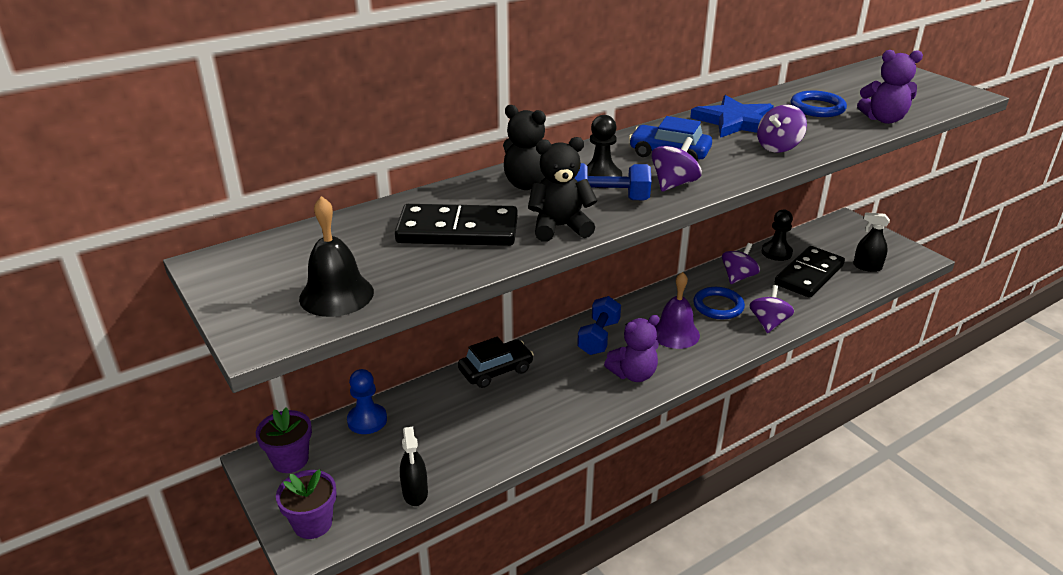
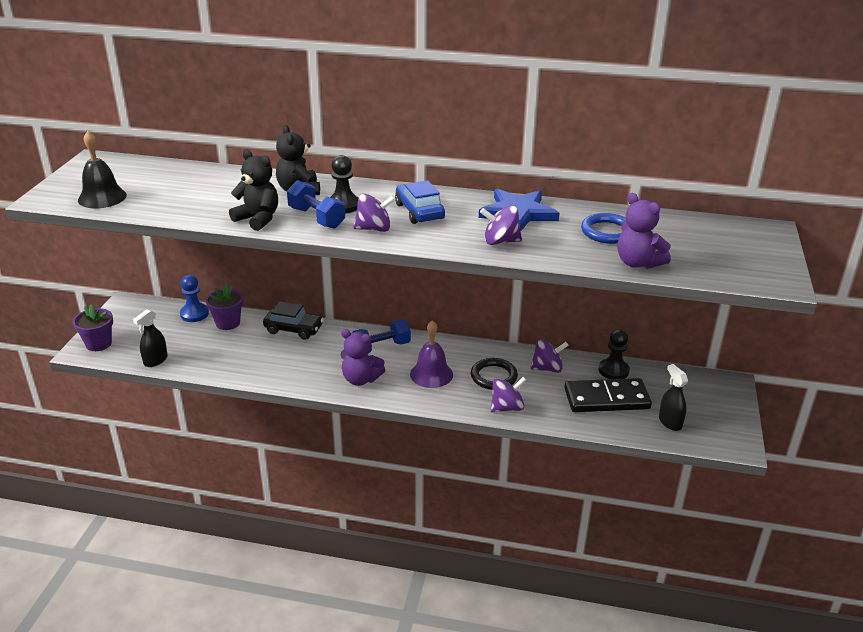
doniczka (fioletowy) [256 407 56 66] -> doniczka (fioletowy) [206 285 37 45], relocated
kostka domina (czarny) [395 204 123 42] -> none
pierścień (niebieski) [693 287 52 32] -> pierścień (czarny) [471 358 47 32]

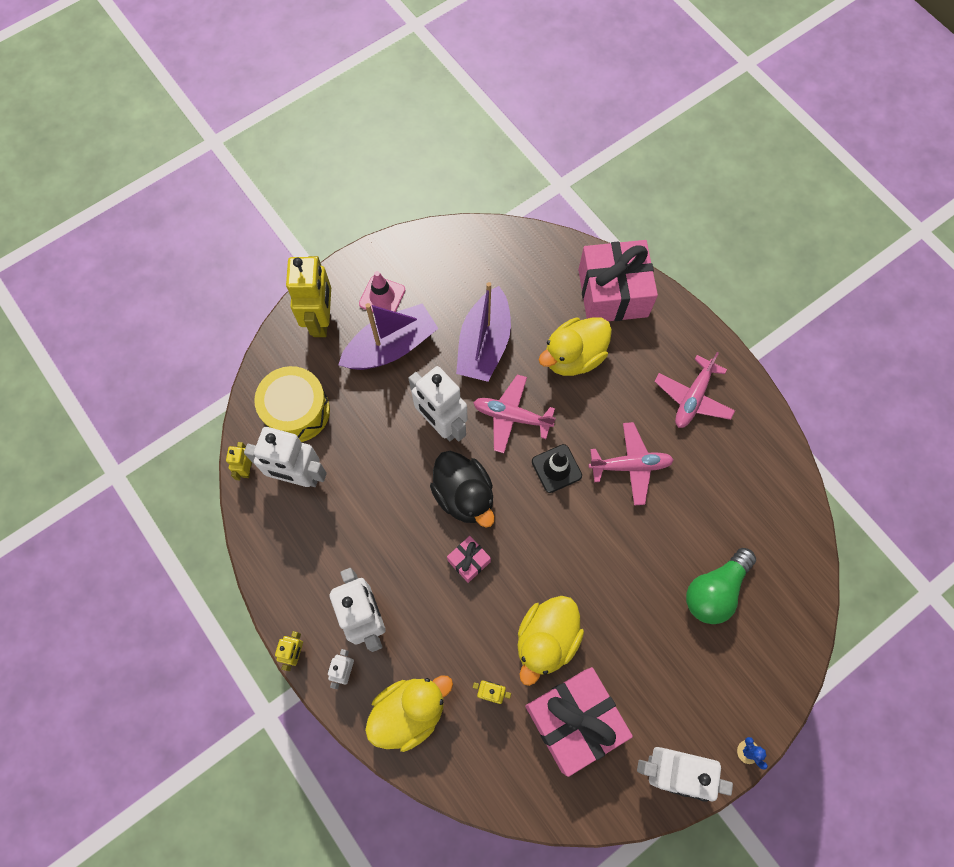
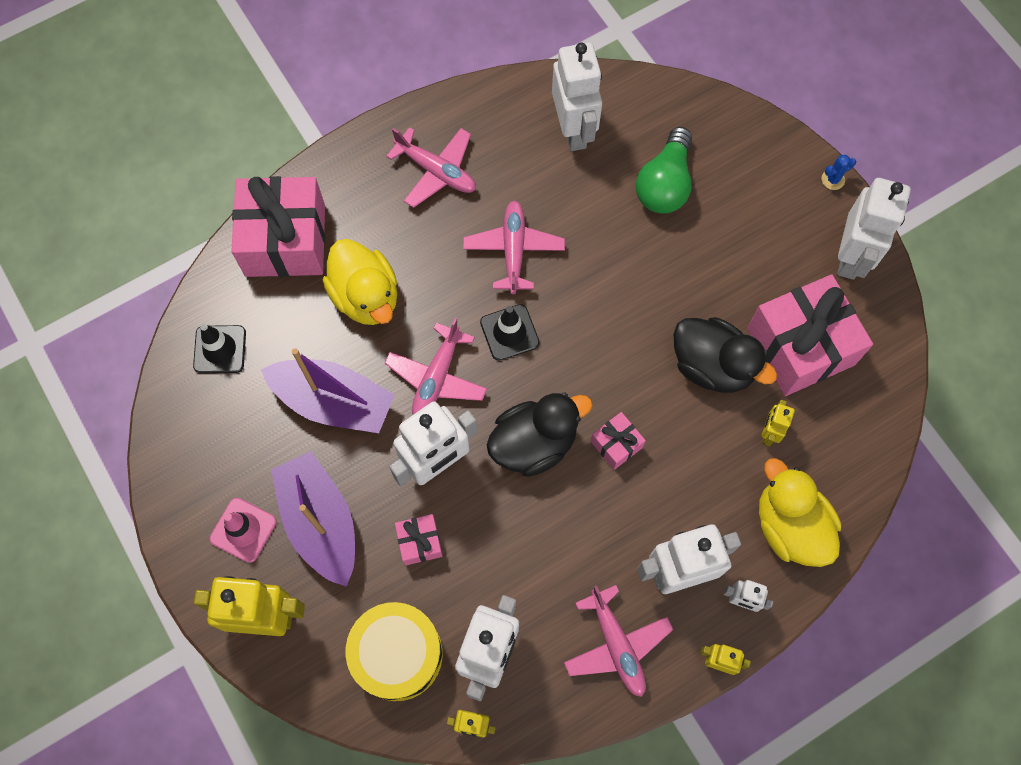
kaczka (żółty) [517 596 67 90] -> kaczka (czarny) [674 317 103 76]
żarówka (zielony) [686 548 70 76] -> żarówka (zielony) [636 127 56 87], 60 degrees clockwise
none -> pachołek (czarny) [193 324 53 49]
none -> prezent (różowy) [395 514 48 51]
none -> robot (biały) [552 42 50 109]
none -> samolot (różowy) [564 585 109 112]

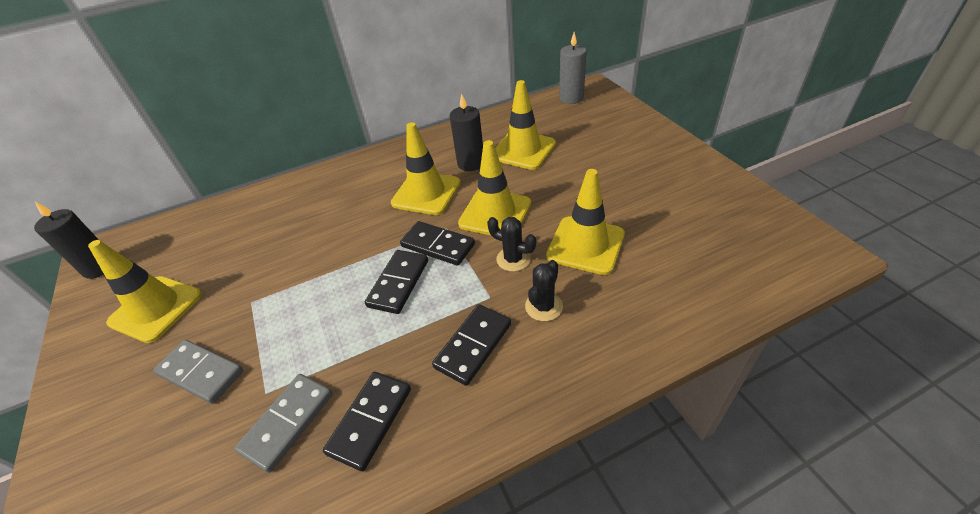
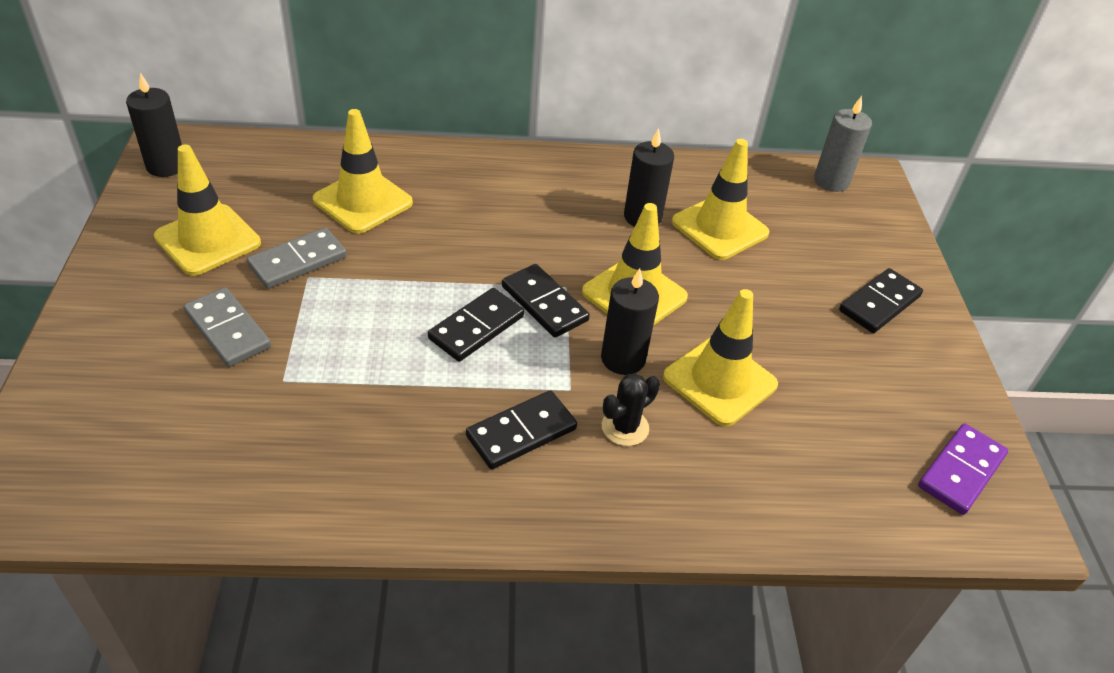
kostka domina (szary) [234 374 98 99] -> kostka domina (szary) [247 228 100 61], relocated
kostka domina (czarny) [323 372 88 99] -> kostka domina (czarny) [839 268 84 65], relocated
pachołek (żółty) [391 122 70 93] -> pachołek (żółty) [313 109 100 125], relocated
kaktus (czarny) [487 217 49 55] -> świeca (czarny) [601 268 58 107]
none -> kostka domina (fioletowy) [918 423 90 92]

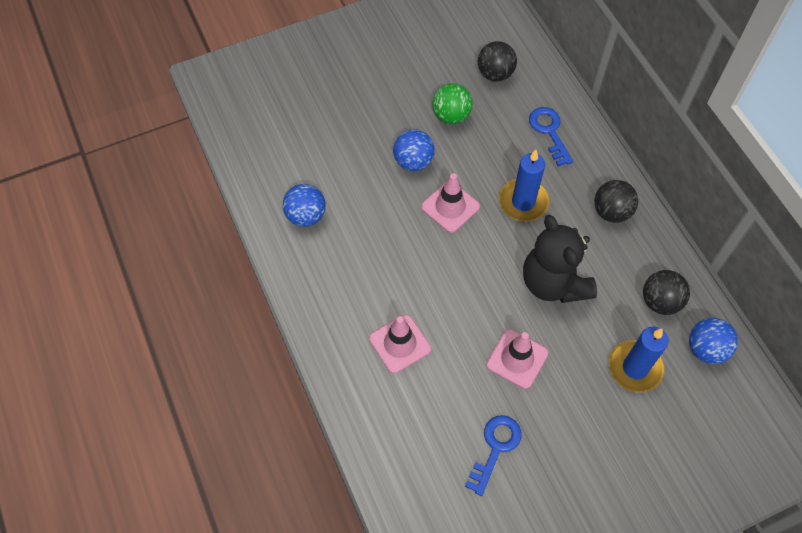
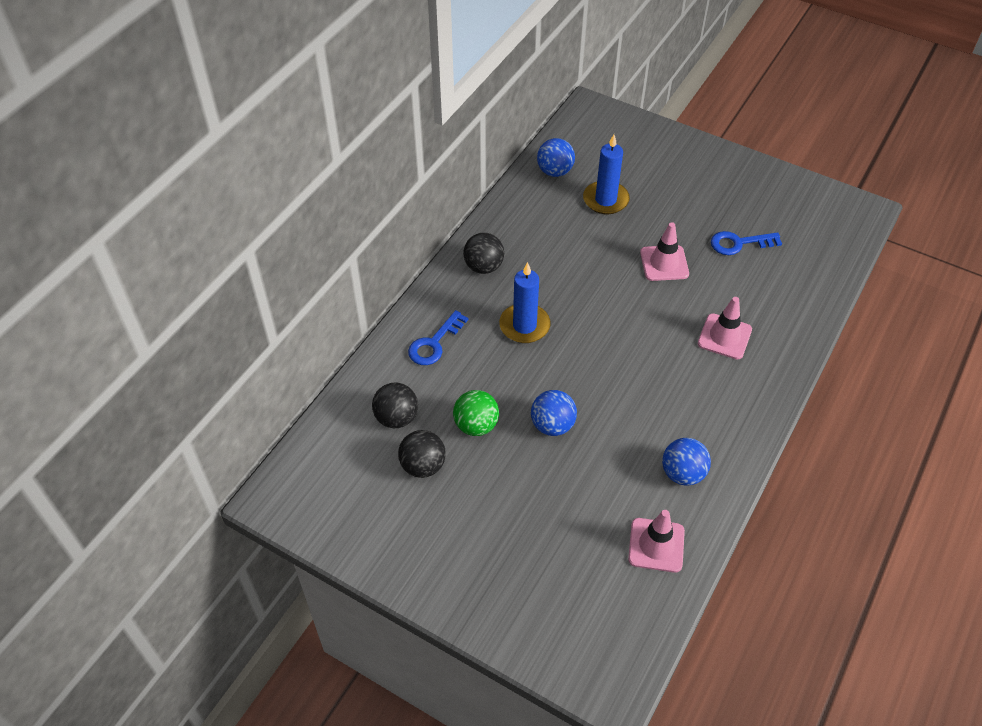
pachołek (różowy) [421 173 59 60] -> pachołek (różowy) [628 510 57 63], relocated
miś (czarny) [523 215 74 88] -> none
piłka (czarny) [643 270 47 45] -> piłka (czarny) [398 430 48 48], relocated

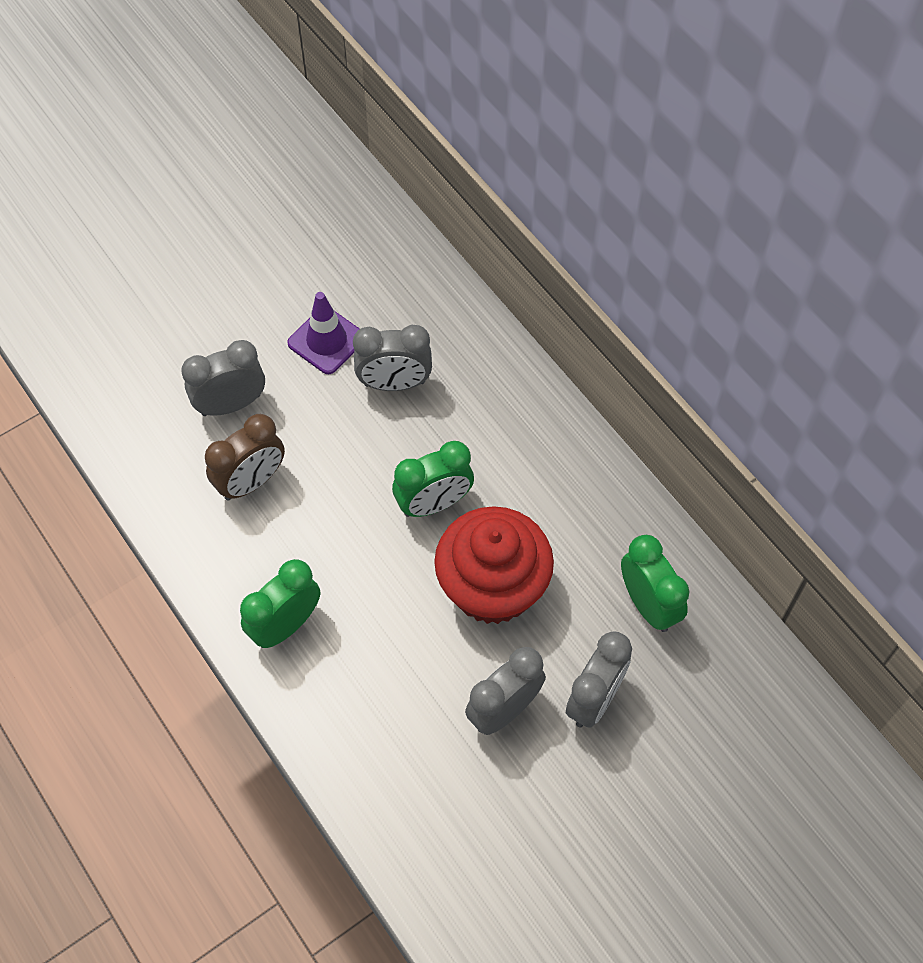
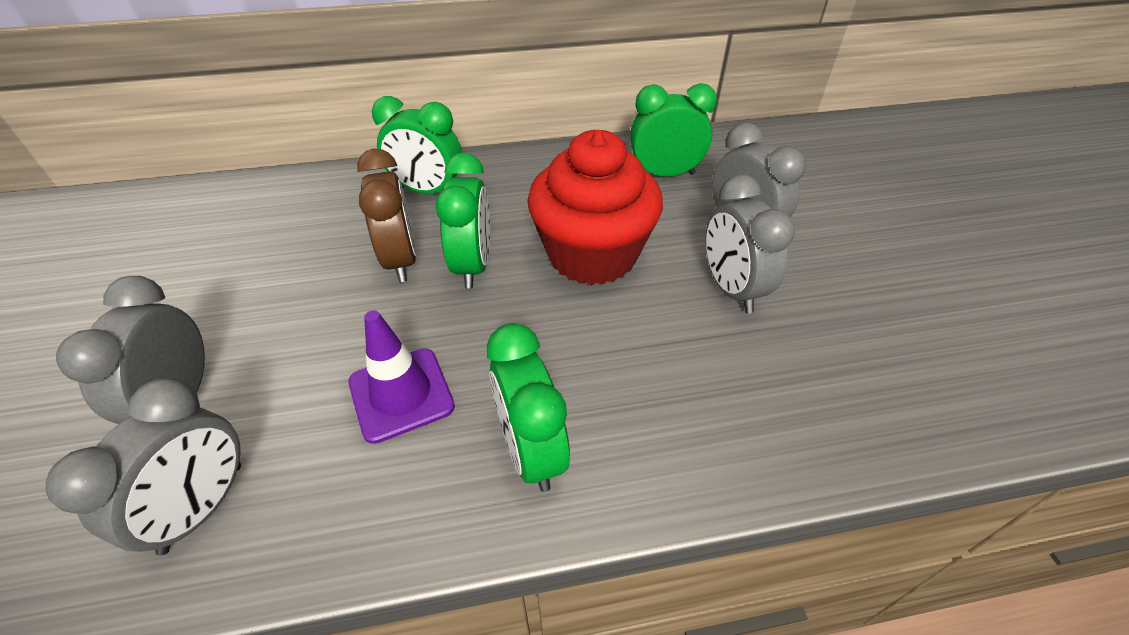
budzik (brązowy) [205 414 80 87] -> budzik (brązowy) [357 149 59 133], relocated
pachołek (fioletowy) [287 292 73 82] -> pachołek (fioletowy) [348 310 107 134], relocated
budzik (szary) [353 325 79 66] -> budzik (szary) [46 377 195 178], relocated
none -> budzik (zielony) [372 96 90 98]

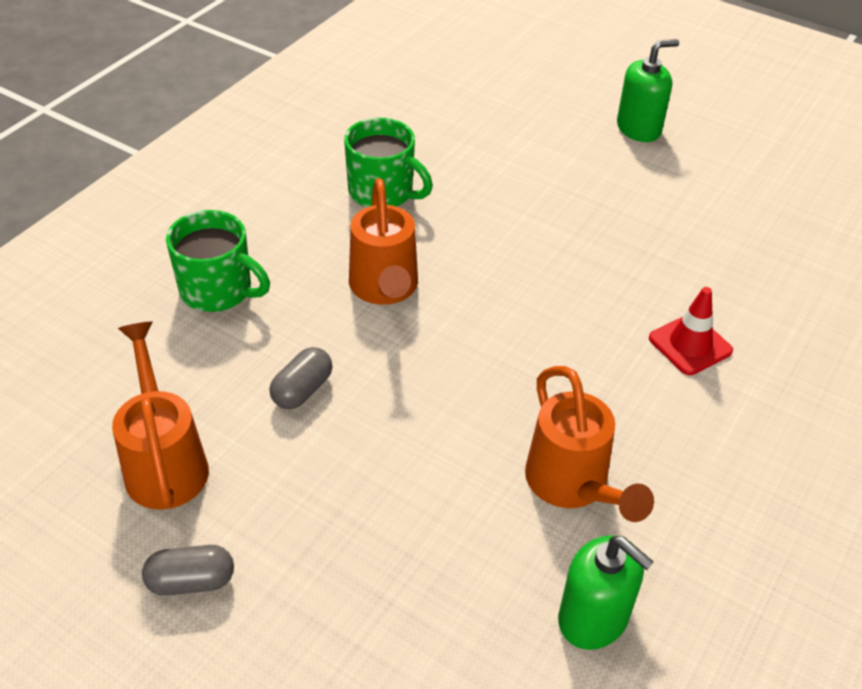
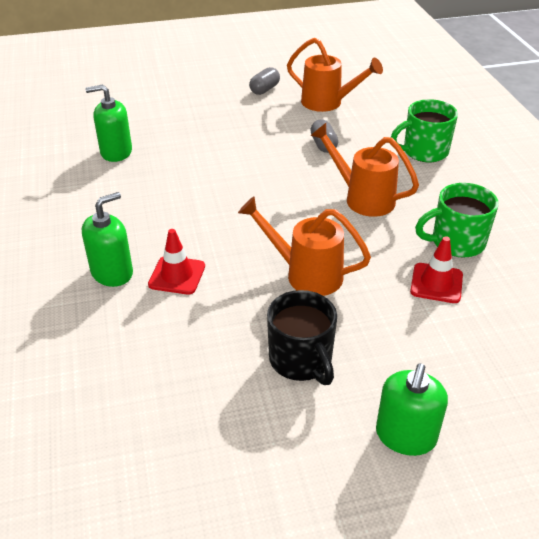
konewka (pomarańczowy) [525 366 129 156] -> konewka (pomarańczowy) [238 196 133 100], relocated
none -> dozownik mydła (zielony) [82 192 51 95]
none -> kubek (czarny) [267 290 70 95]
none -> pachołek (czerwony) [410 236 53 67]

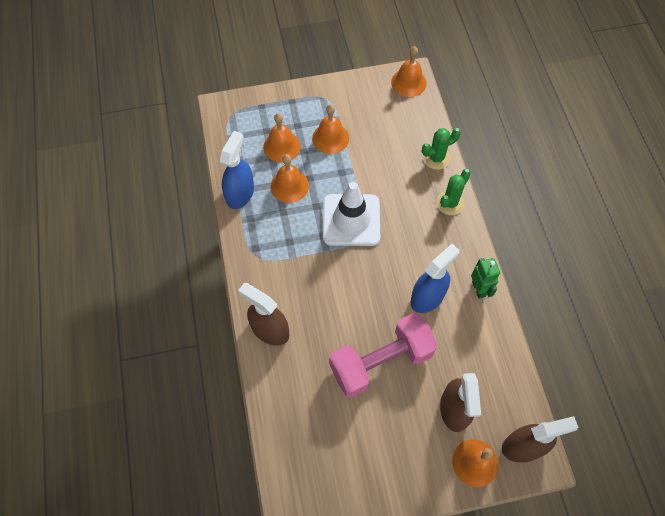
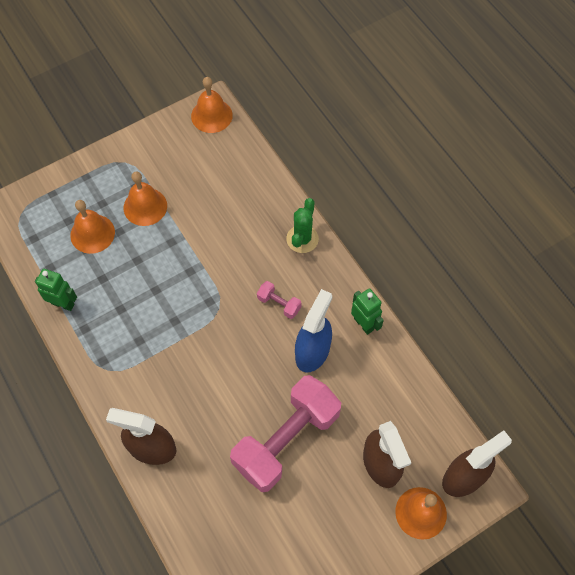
spryskiwacz (niebieski) [220 131 34 78] -> robot (zielony) [35 269 42 42]
dzwonek (pomarańczowy) [271 154 38 49] -> none
pachołek (biały) [323 182 57 64] -> none
kaktus (zielony) [422 128 39 42] -> none
none -> hantel (różowy) [257 281 45 38]

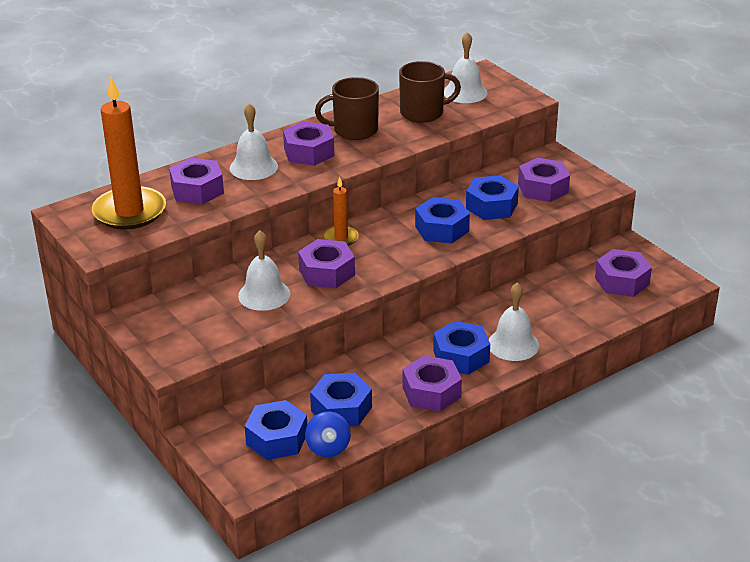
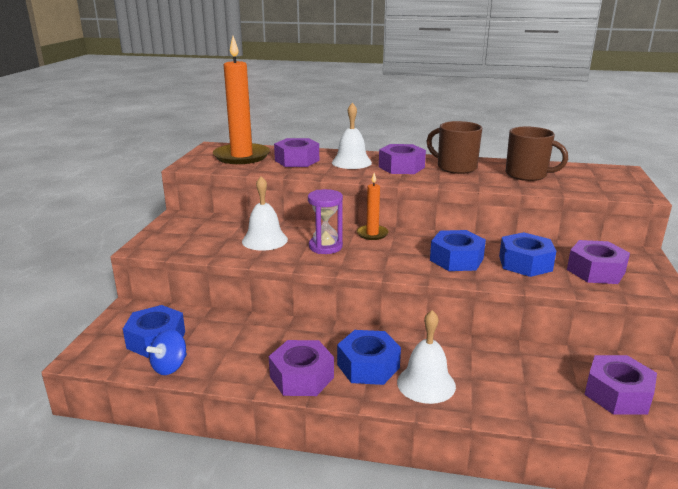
nakrętka (fioletowy) [298 239 57 49] -> klepsydra (fioletowy) [308 189 35 65]
nakrętka (niebieski) [310 373 62 53] -> none
dzwonek (biały) [444 32 43 71] -> none

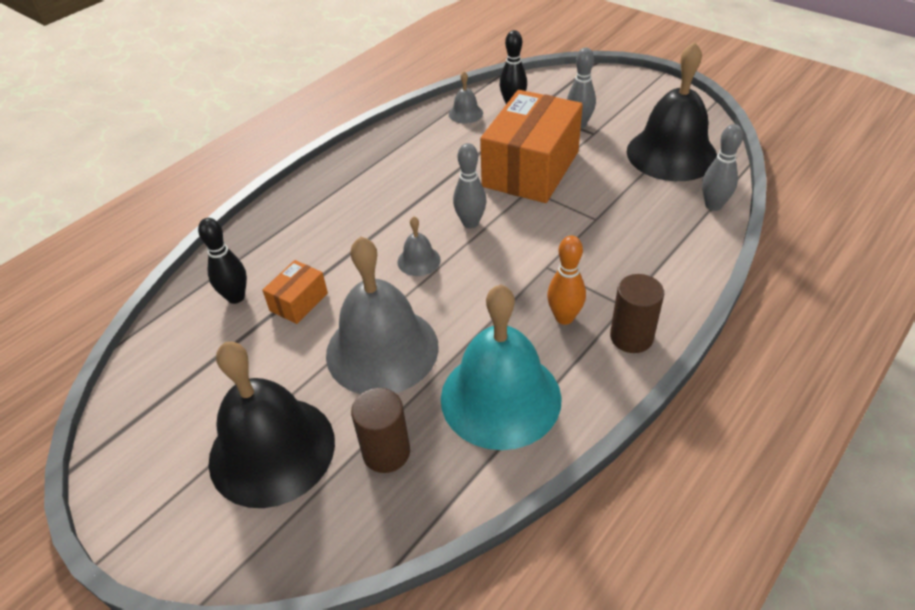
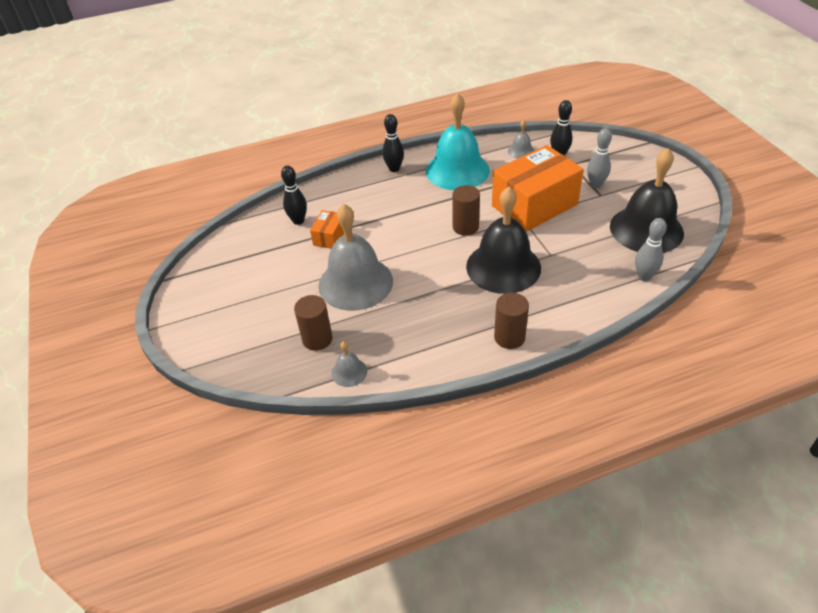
dzwonek (czarny) [209 342 126 166] -> dzwonek (czarny) [466 187 75 107], relocated
pudełko (pomarańczowy) [262 260 66 64] -> pudełko (pomarańczowy) [310 210 34 39], 45 degrees counterclockwise
dzwonek (szary) [397 216 44 60] -> dzwonek (szary) [331 341 36 46], relocated
dzwonek (turkusowy) [441 284 121 166] -> dzwonek (turkusowy) [426 93 64 97], relocated
kręgiel (szary) [453 143 34 86] -> walec (brązowy) [452 185 28 51]
kręgiel (pomarańczowy) [547 236 39 89] -> none
none -> kręgiel (czarny) [382 114 22 58]

